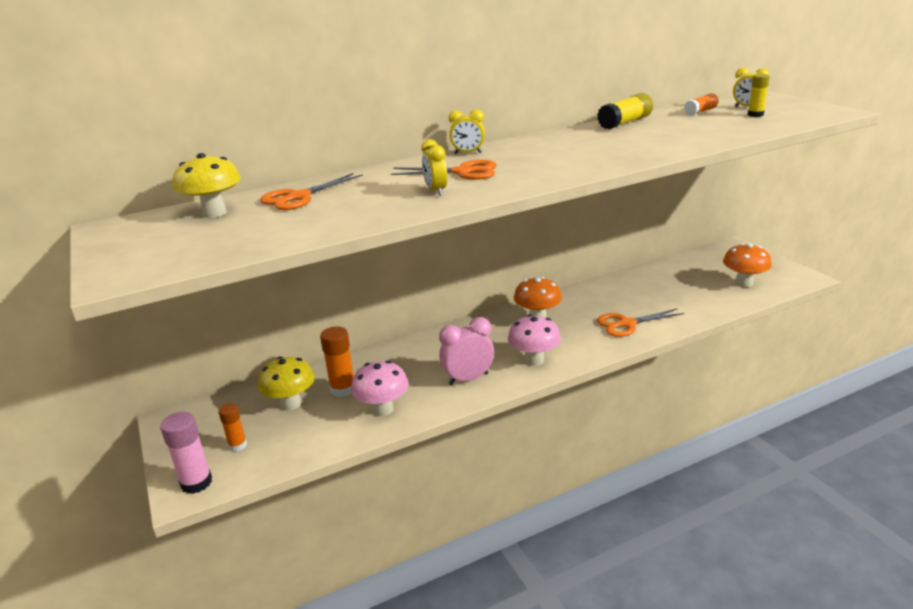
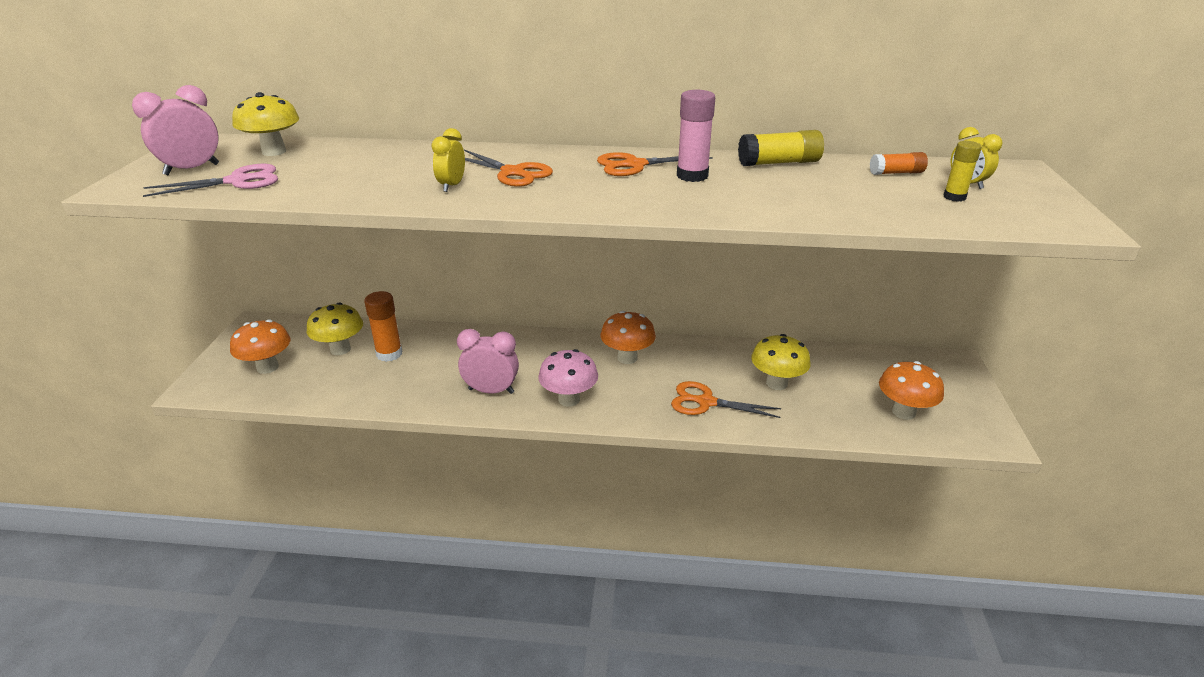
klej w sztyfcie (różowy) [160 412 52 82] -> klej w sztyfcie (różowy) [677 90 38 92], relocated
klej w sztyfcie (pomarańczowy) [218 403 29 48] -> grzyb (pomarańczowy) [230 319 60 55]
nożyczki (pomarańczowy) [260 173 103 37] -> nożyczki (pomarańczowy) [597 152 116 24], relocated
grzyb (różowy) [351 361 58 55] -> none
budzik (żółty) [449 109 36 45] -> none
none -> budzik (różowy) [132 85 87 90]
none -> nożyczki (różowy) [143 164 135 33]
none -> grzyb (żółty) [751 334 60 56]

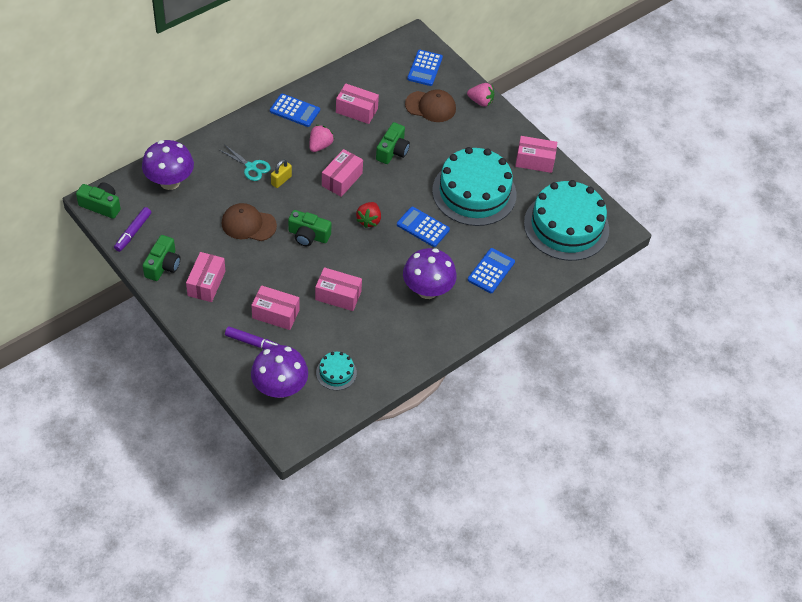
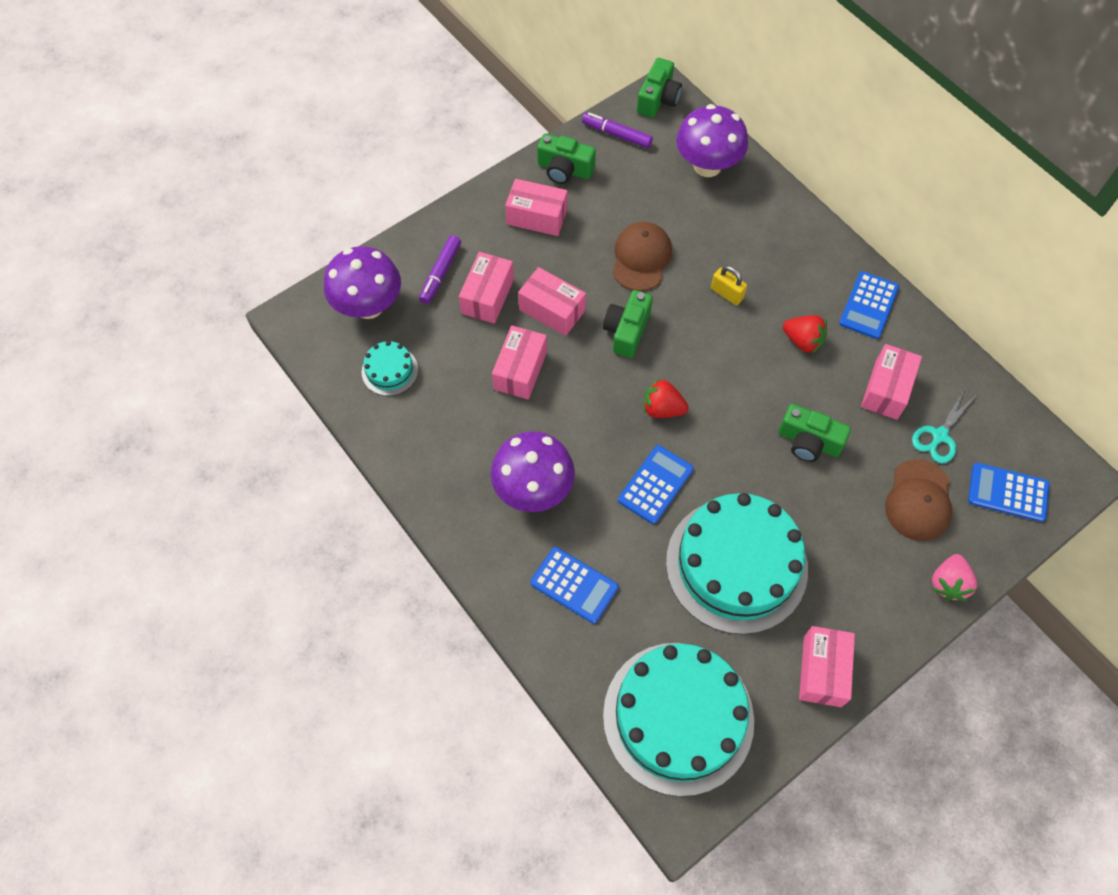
nożyczki (turkusowy) [220 145 51 36] -> nożyczki (turkusowy) [912 390 63 73], relocated
truskawka (różowy) [309 125 25 27] -> truskawka (czerwony) [783 315 44 38]
pudełko (różowy) [322 149 41 48] -> pudełko (różowy) [518 267 68 69], relocated

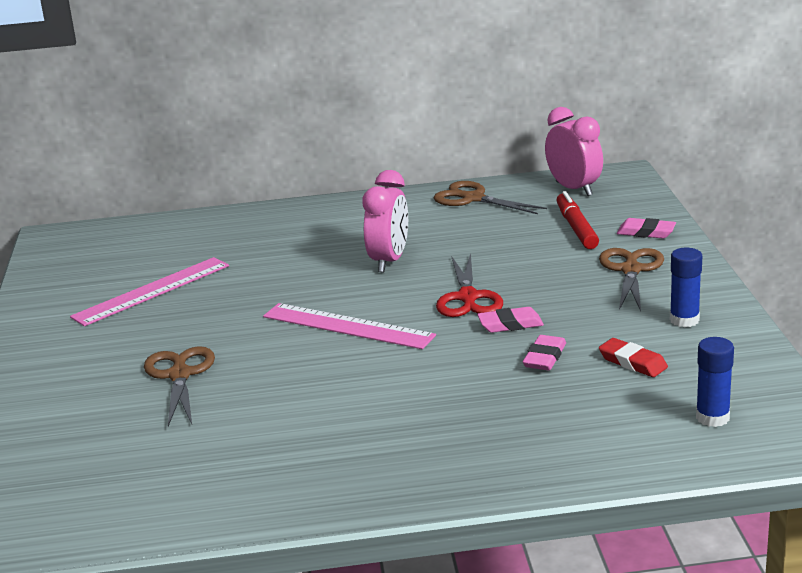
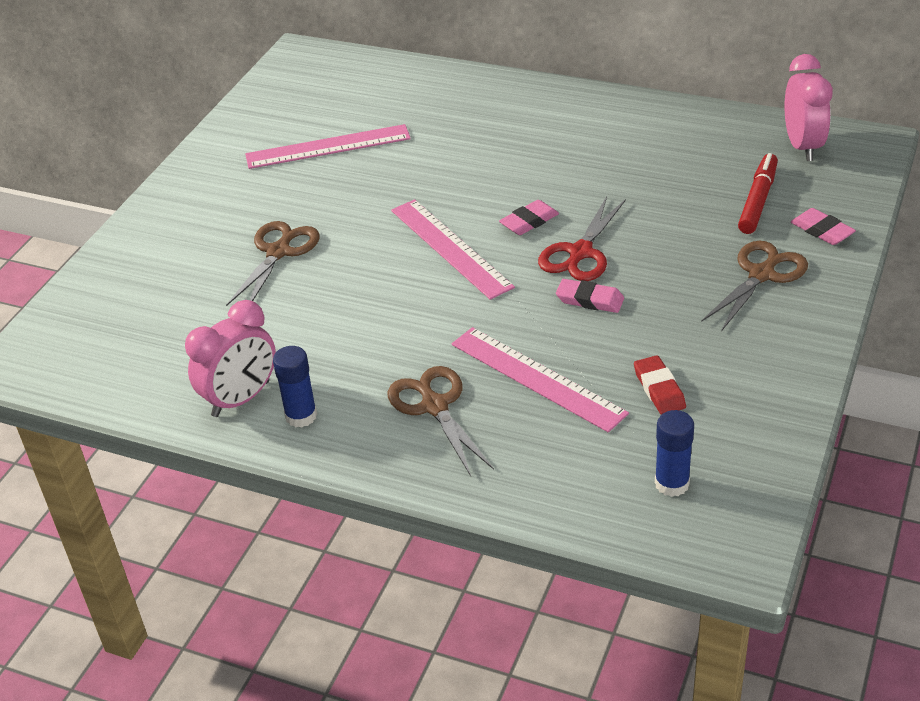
budzik (różowy) [363 170 45 102] -> budzik (różowy) [185 300 91 117], relocated
nożyczki (brązowy) [434 181 113 33] -> nożyczki (brązowy) [388 366 106 110], relocated
gumka do mazania (różowy) [523 335 43 36] -> gumka do mazania (różowy) [499 200 60 35], relocated
klej w sztyfcie (niebieski) [670 248 32 79] -> klej w sztyfcie (niebieski) [273 346 44 82], relocated
none -> linijka (różowy) [452 327 177 106]

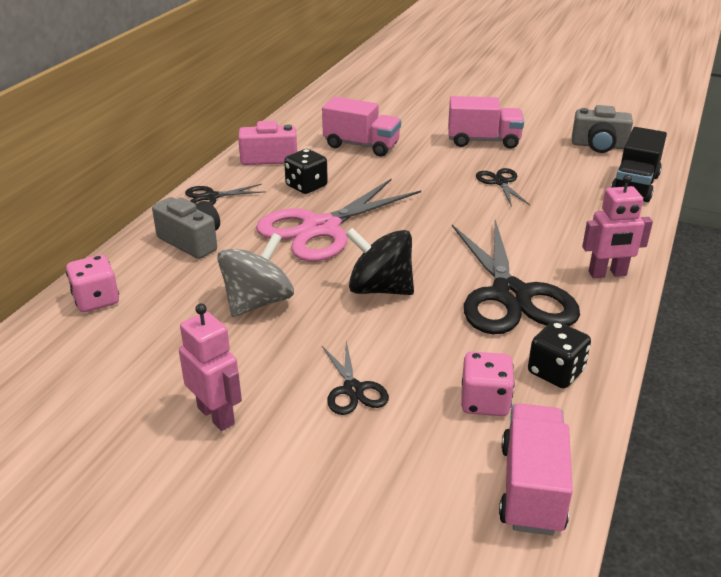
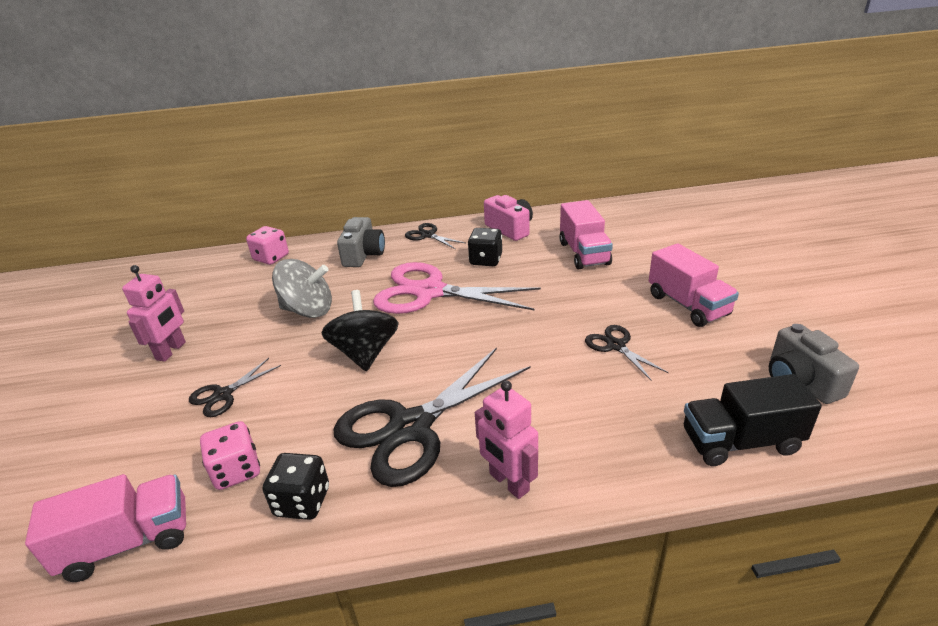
nożyczki (czarny) [476 168 54 39] -> nożyczki (czarny) [585 325 84 56], 75 degrees counterclockwise

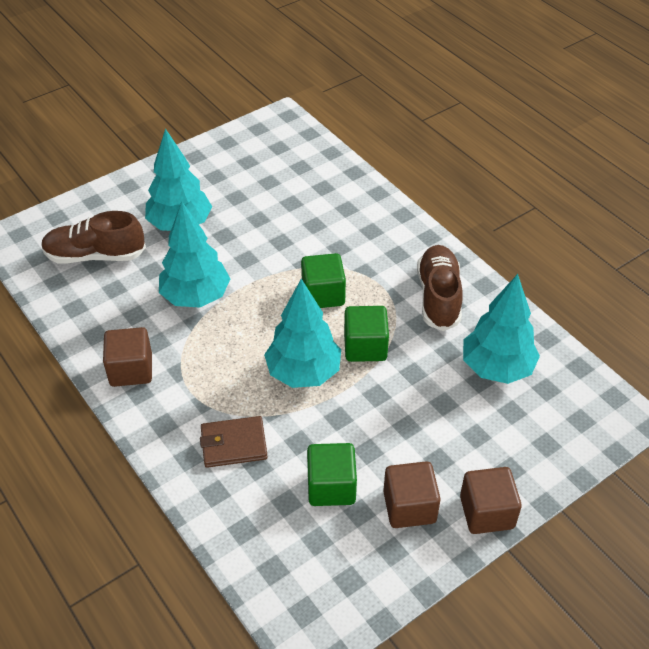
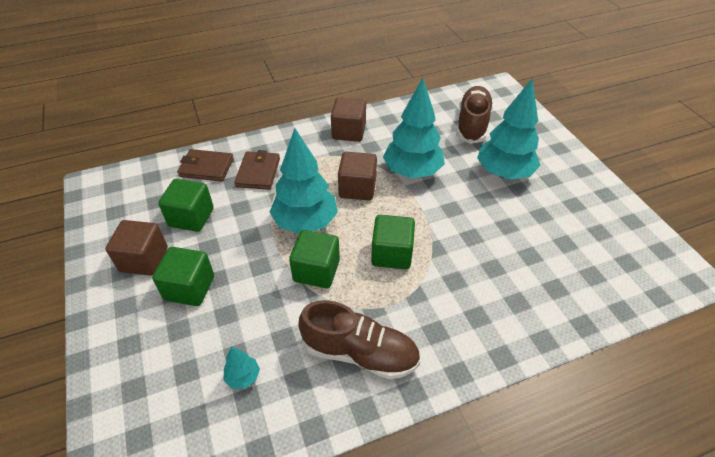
sześcian (brązowy) [460 467 62 67] -> sześcian (brązowy) [338 152 39 48], relocated
drzewko (turkusowy) [463 274 77 110] -> drzewko (turkusowy) [224 346 36 43], x0.43
none -> sześcian (zielony) [152 247 62 59]
none -> portfel (brązowy) [177 149 57 33]

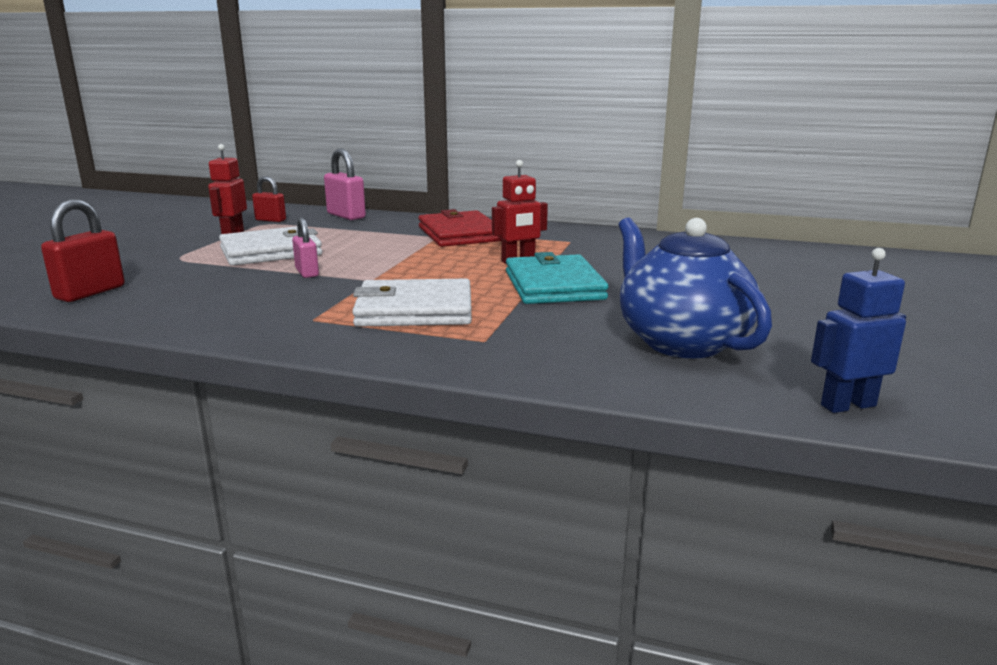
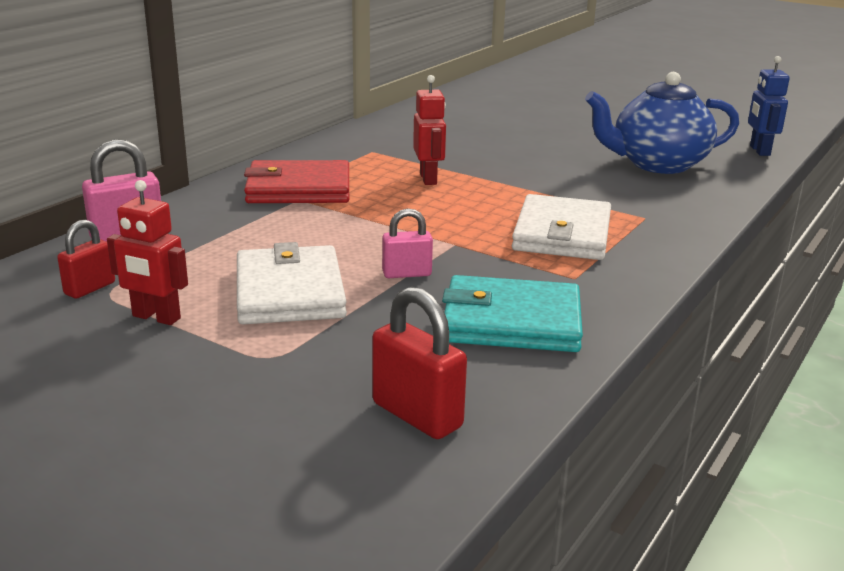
portfel (turkusowy) [506 252 102 52] -> portfel (turkusowy) [442 275 141 77], relocated

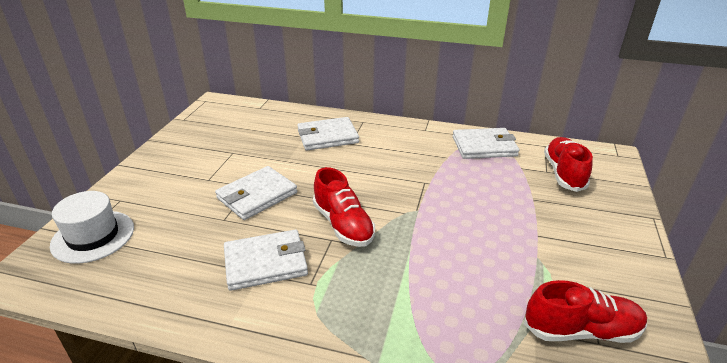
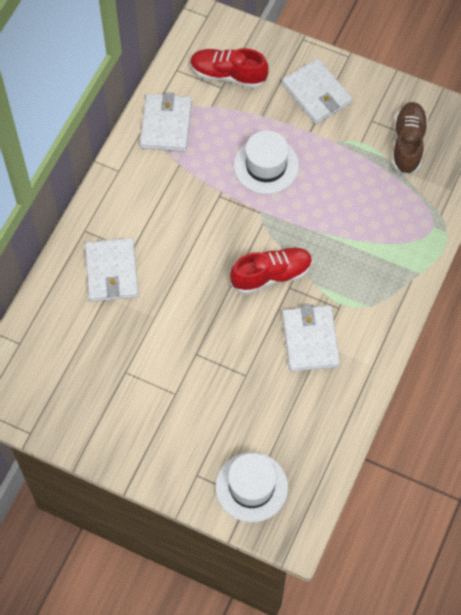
portfel (biały) [215 166 82 54] -> portfel (biały) [282 58 71 66], relocated
but (czerwony) [524 280 123 63] -> but (brązowy) [392 102 36 74]
none -> kapelusz (biały) [234 130 65 64]

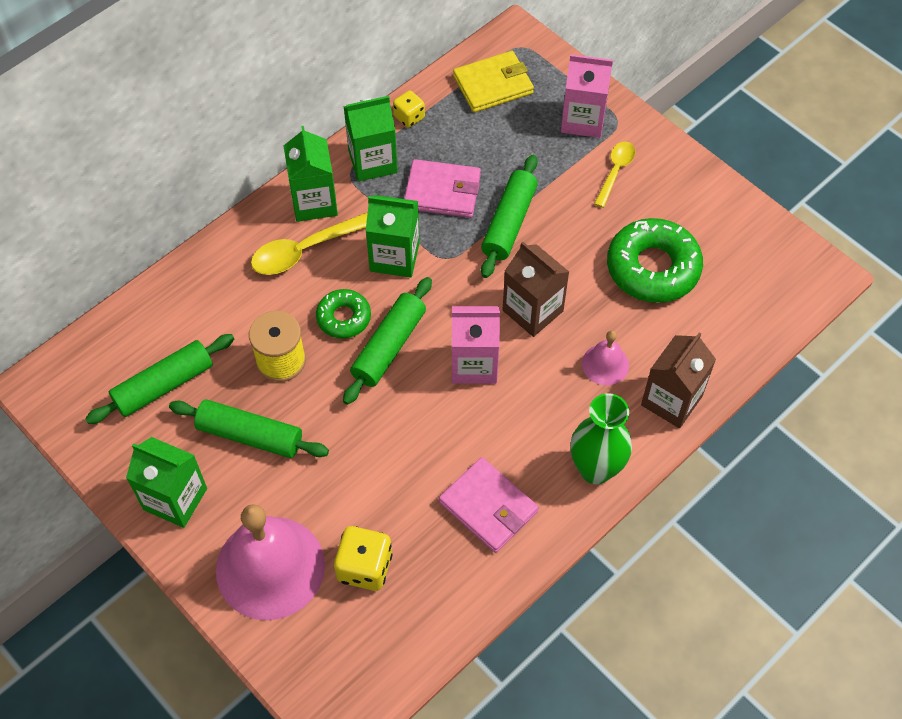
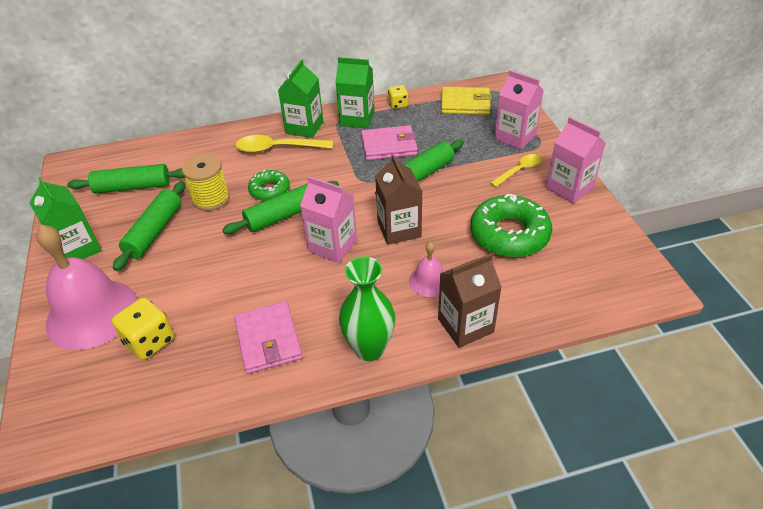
wałek do ciasta (zielony) [169 399 160 59] -> wałek do ciasta (zielony) [113 181 72 90], 60 degrees clockwise
karton mleka (zielony) [366 195 54 83] -> none
portfel (różowy) [404 159 77 59] -> portfel (różowy) [361 125 57 35], 45 degrees counterclockwise
none -> karton mleka (różowy) [546 117 60 87]

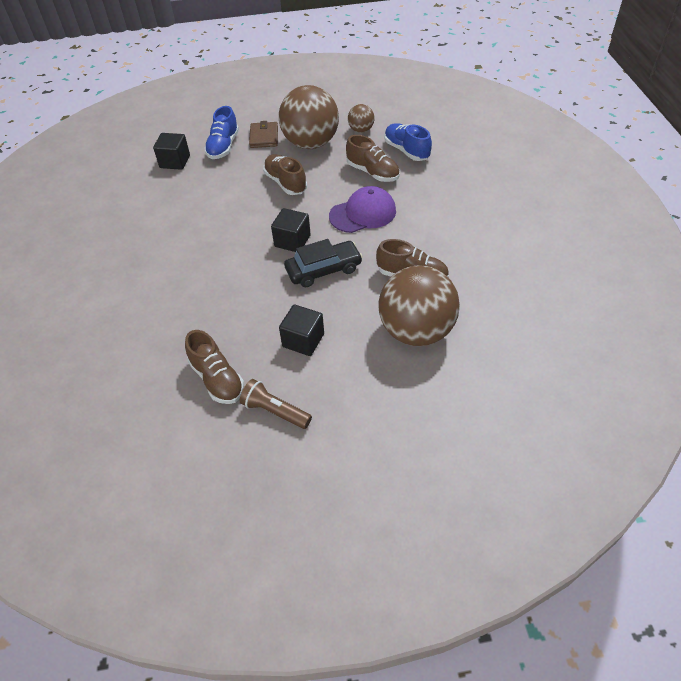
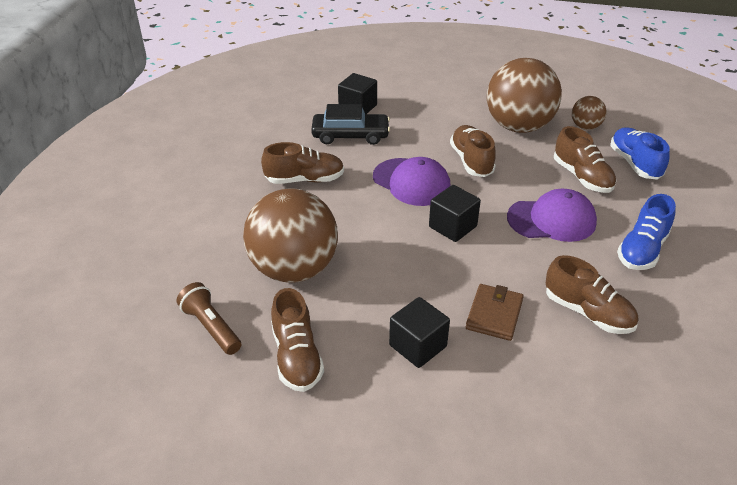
but (niebieski) [204 106 35 53] -> but (niebieski) [617 194 59 76], relocated
latarka (brązowy) [240 379 72 50] -> latarka (brązowy) [177 282 64 73], relocated
portfel (brązowy) [249 121 29 27] -> portfel (brązowy) [466 284 58 57], relocated
samochód (czarny) [284 239 79 48] -> samochód (czarny) [311 104 79 41], relocated
piłka (brązowy) [379 265 81 81] -> piłka (brązowy) [243 189 95 94], relocated
none -> but (brązowy) [261 142 83 42]
none -> czapka (fioletowy) [373 157 78 49]

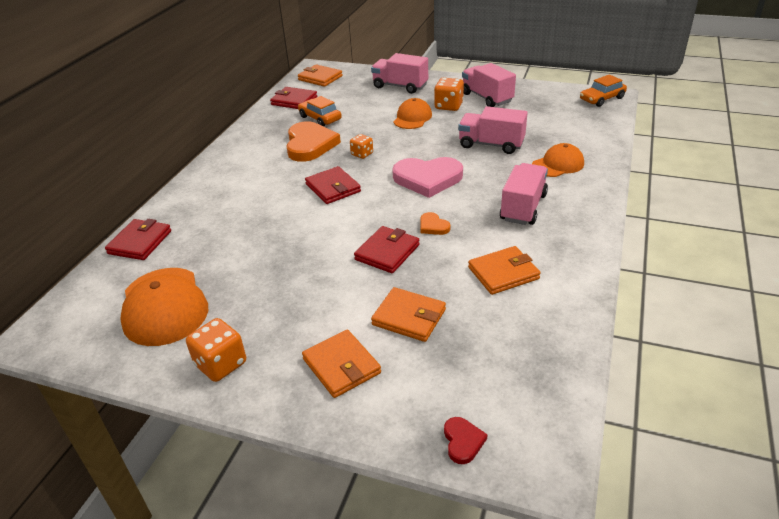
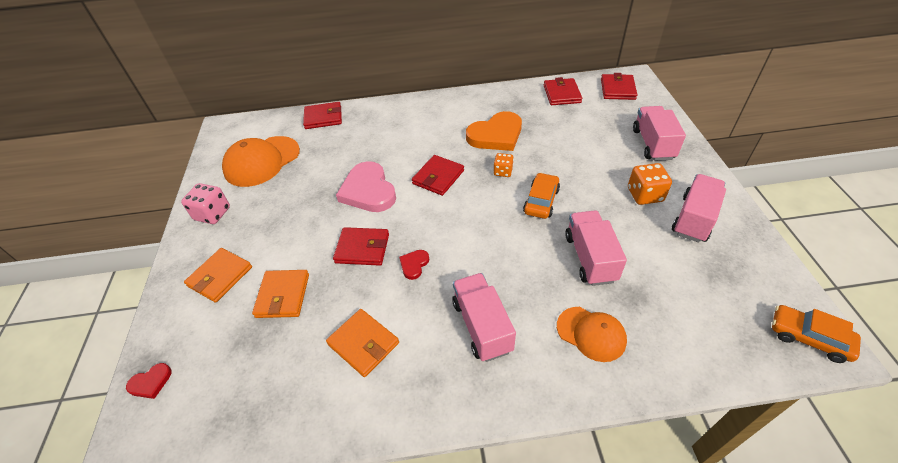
kostka do gry (pomarańczowy) [186 318 60 64] -> kostka do gry (różowy) [181 183 49 41]
portfel (pomarańczowy) [298 64 45 23] -> portfel (czerwony) [601 73 36 27]
samochód (pomarańczowy) [298 96 44 31] -> samochód (pomarańczowy) [523 173 37 46], relocated
serce (różowy) [392 157 71 41] -> serce (różowy) [336 161 60 51], relocated
czapka (pomarańczowy) [394 98 38 31] -> none
serce (pomarańczowy) [421 212 30 23] -> serce (czerwony) [399 250 30 30]
ciężarówka (różowy) [500 163 48 62] -> ciężarówka (różowy) [452 273 64 89], 105 degrees counterclockwise

